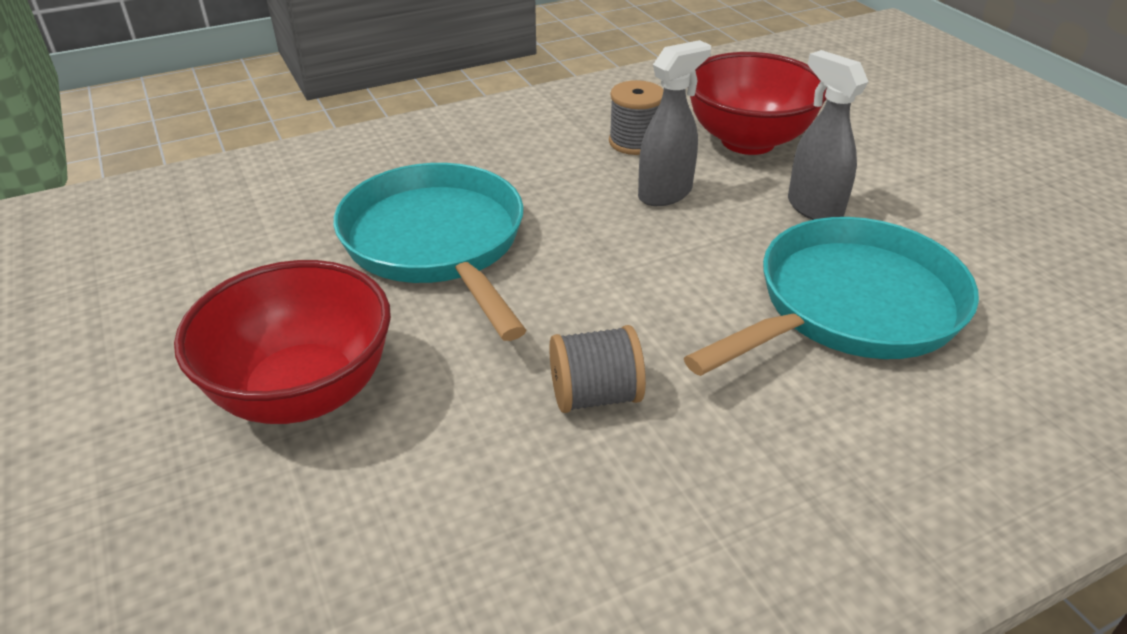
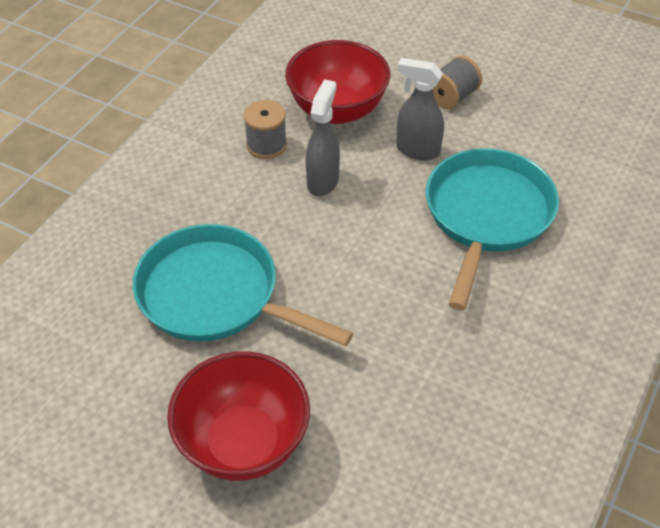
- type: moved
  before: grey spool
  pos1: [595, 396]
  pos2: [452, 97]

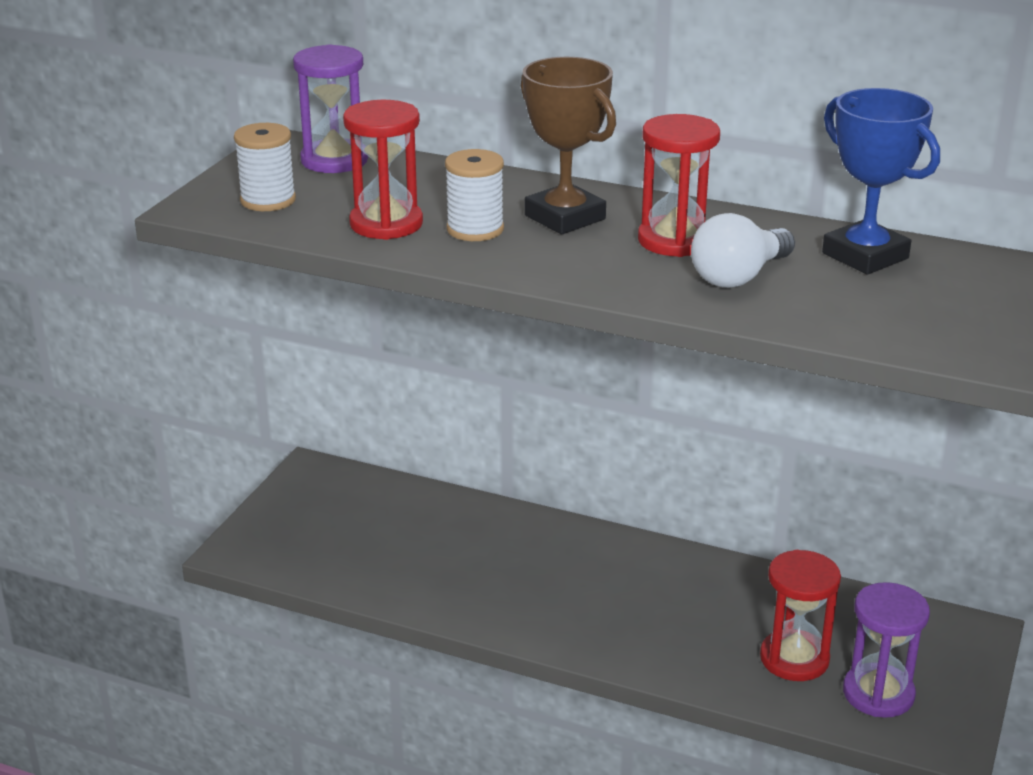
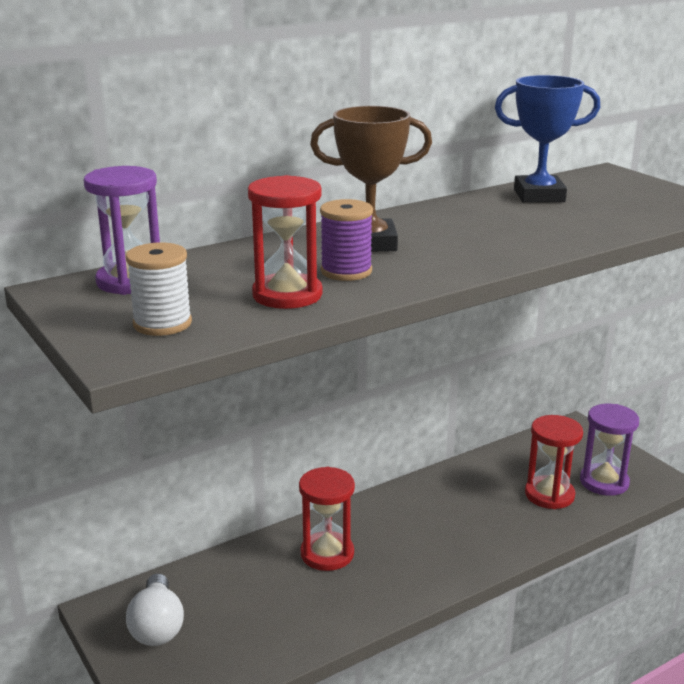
- type: moved
  before: red hourglass
  pos1: [675, 240]
  pos2: [327, 554]
- type: moved
  before: white light bulb
  pos1: [738, 276]
  pos2: [157, 626]
- type: recoloured
  before: white spool
  after: purple spool
  pos1: [475, 229]
  pos2: [346, 271]

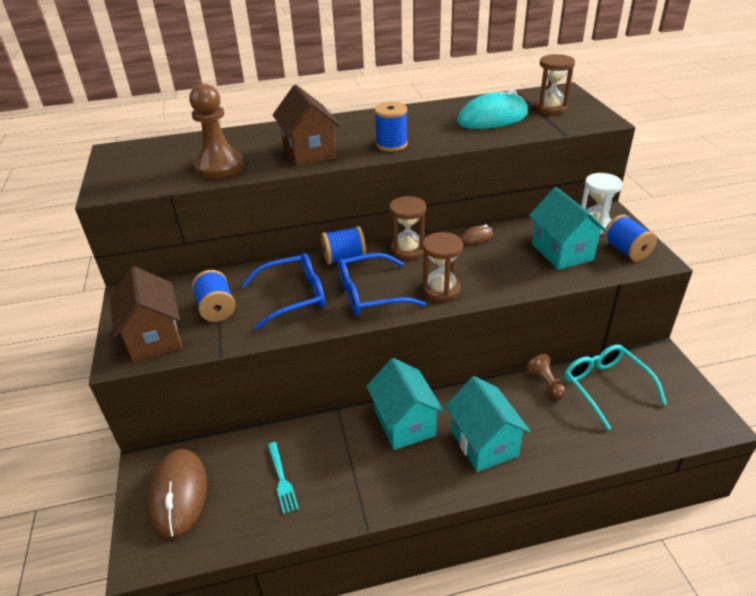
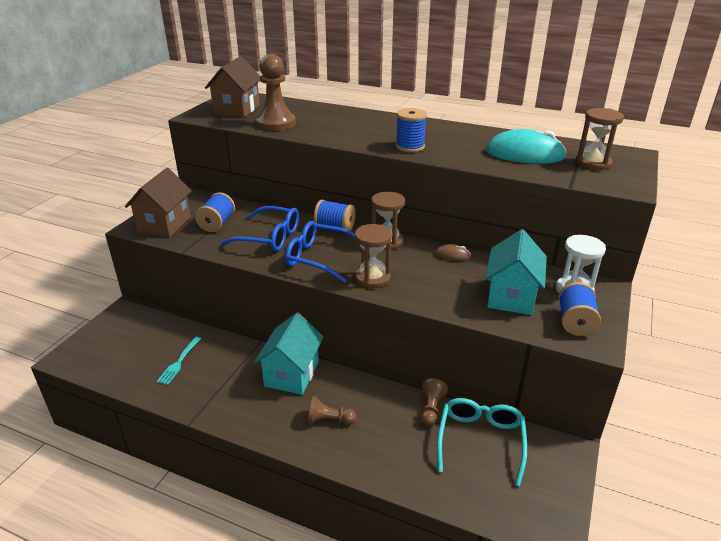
- type: removed
  before: brown mouse
  pos1: [179, 494]
- type: moved
  before: brown house
  pos1: [309, 152]
  pos2: [237, 110]
- type: replaced
  before: turquoise house
  after: brown pawn
  pos1: [484, 443]
  pos2: [329, 420]

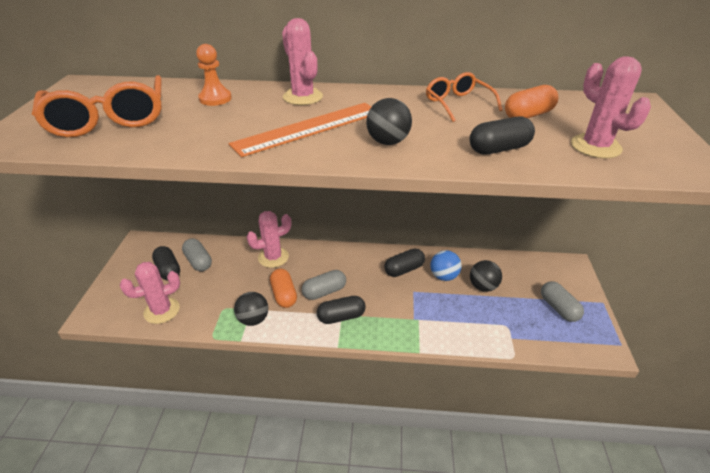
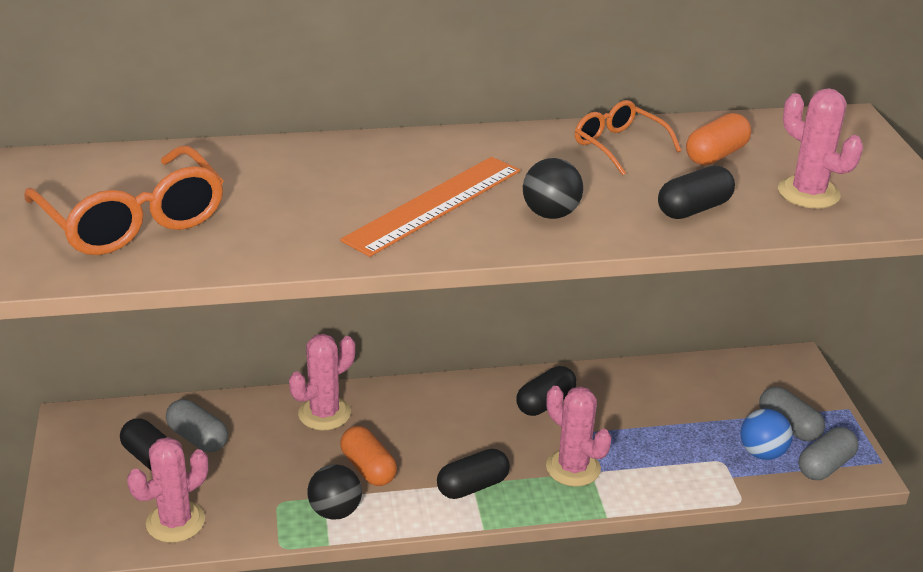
- type: removed
  before: orange pawn
  pos1: [215, 99]
- type: removed
  before: black ball
  pos1: [483, 286]
- type: moved
  before: pink cactus
  pos1: [303, 97]
  pos2: [573, 468]
- type: moved
  before: grey capsule
  pos1: [324, 291]
  pos2: [825, 466]
- type: moved
  before: blue ball
  pos1: [443, 276]
  pos2: [762, 453]

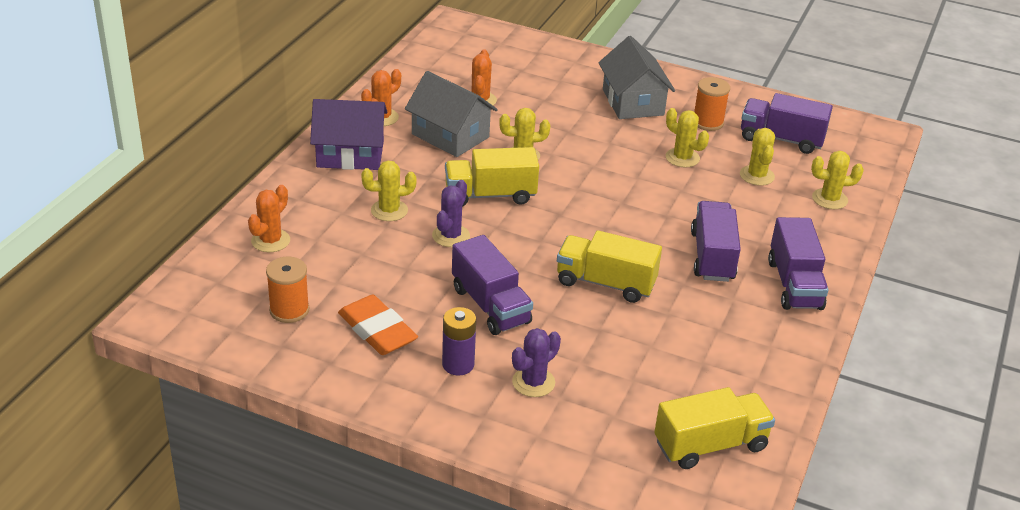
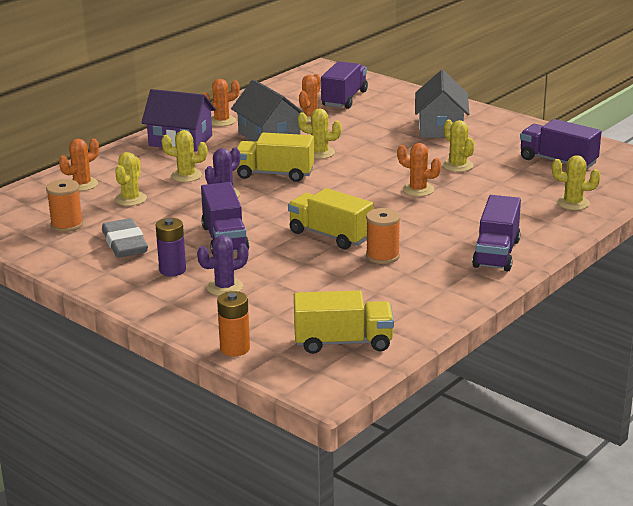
- type: added
  after: orange battery
  pos2: [235, 348]
- type: added
  after: orange cactus
  pos2: [418, 190]
- type: moved
  before: purple truck
  pos1: [712, 256]
  pos2: [344, 99]
- type: moved
  before: orange spool
  pos1: [707, 122]
  pos2: [382, 256]
- type: moved
  before: yellow cactus
  pos1: [757, 176]
  pos2: [130, 199]
- type: recoloured
  before: orange eraser
  after: grey eraser
  pos1: [377, 330]
  pos2: [125, 243]

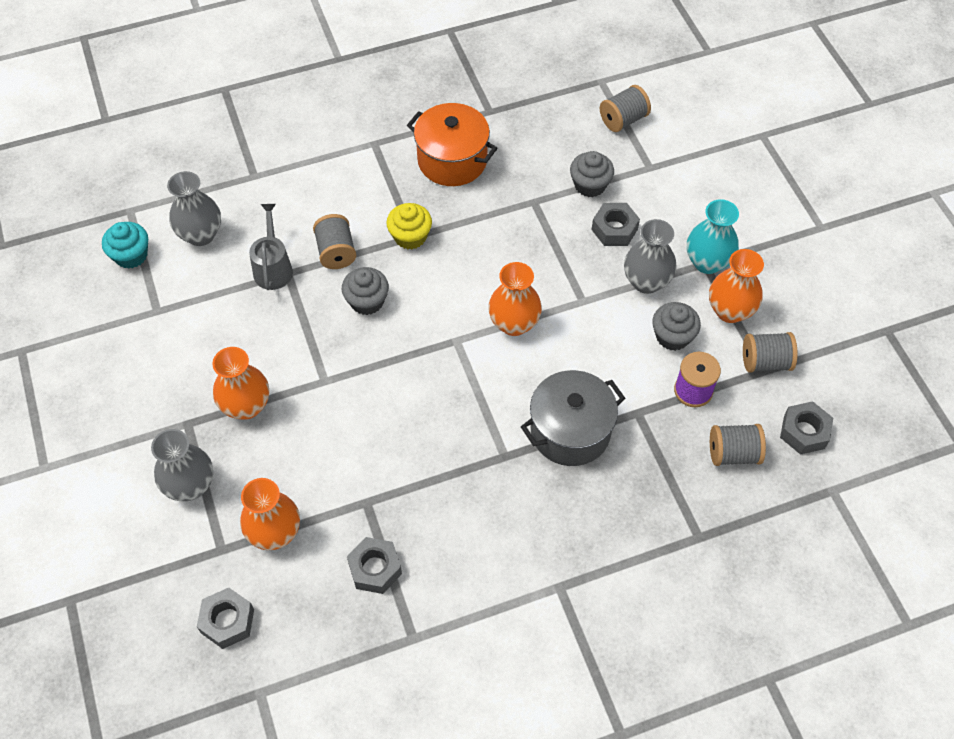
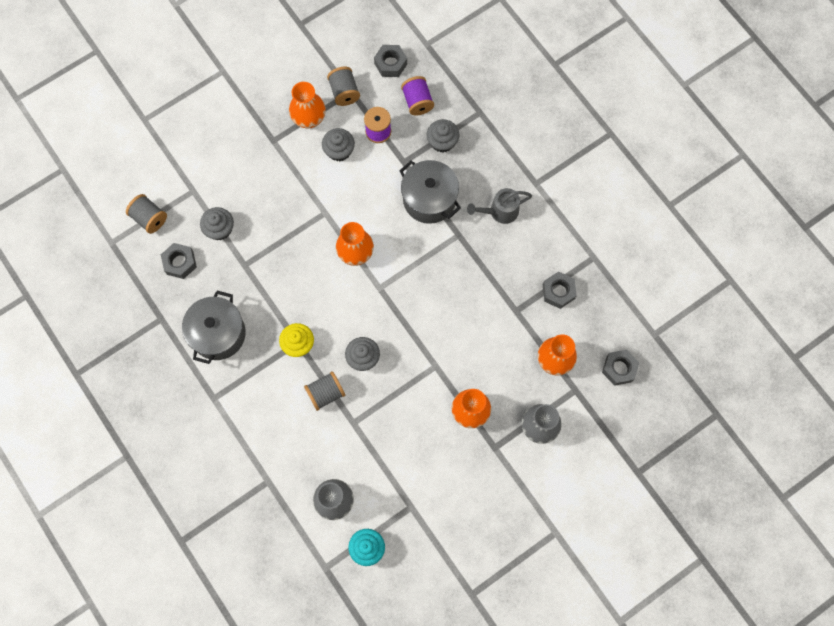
- type: removed
  before: grey vase
  pos1: [646, 282]
- type: removed
  before: turquoise vase
  pos1: [707, 262]
- type: added
  after: grey cupcake
  pos2: [442, 142]
- type: moved
  before: grey watering can
  pos1: [273, 267]
  pos2: [499, 211]
- type: moved
  before: grey nut
  pos1: [614, 229]
  pos2: [180, 262]
- type: recoloured
  before: orange pot
  after: grey pot
  pos1: [452, 160]
  pos2: [218, 333]
- type: recoloured
  before: grey spool
  after: purple spool
  pos1: [733, 453]
  pos2: [417, 101]

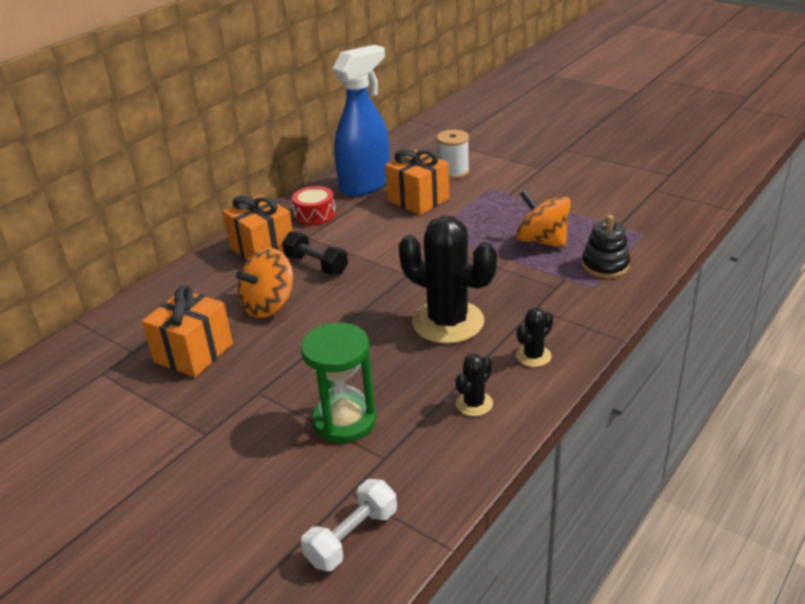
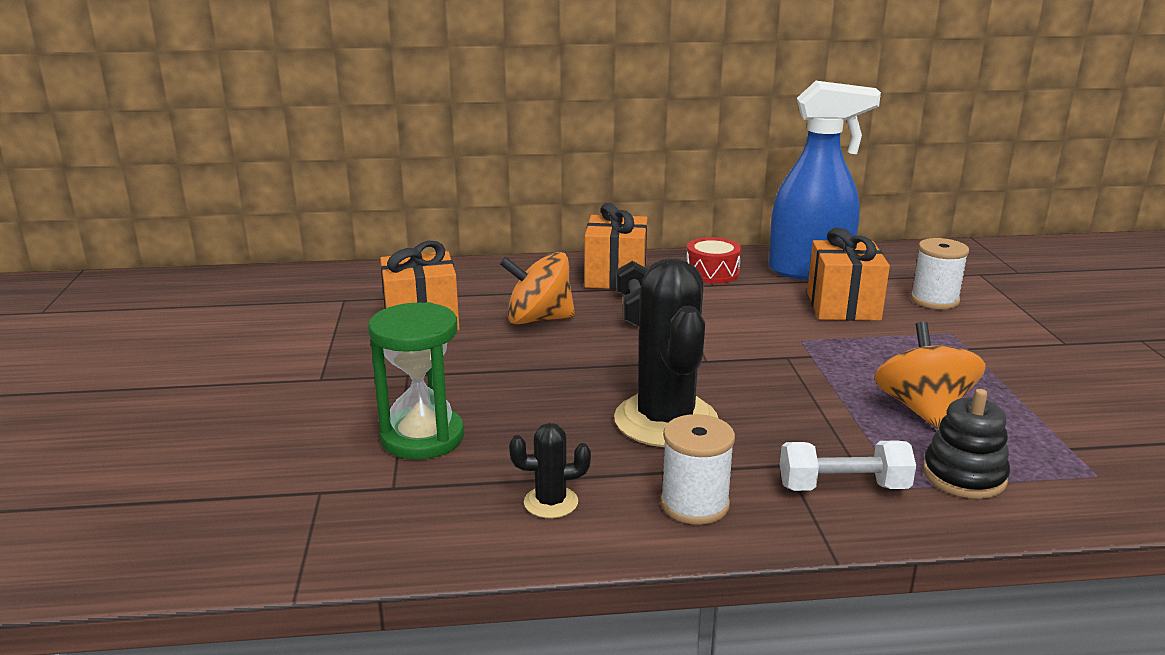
- type: moved
  before: white dumbbell
  pos1: [352, 537]
  pos2: [843, 487]
- type: replaced
  before: black cactus
  after: white spool
  pos1: [533, 356]
  pos2: [694, 504]

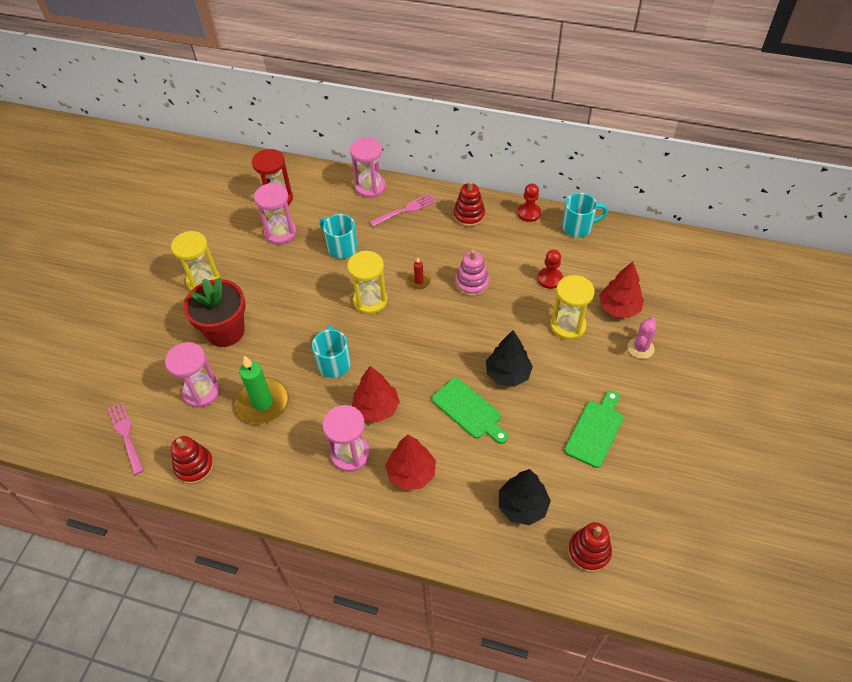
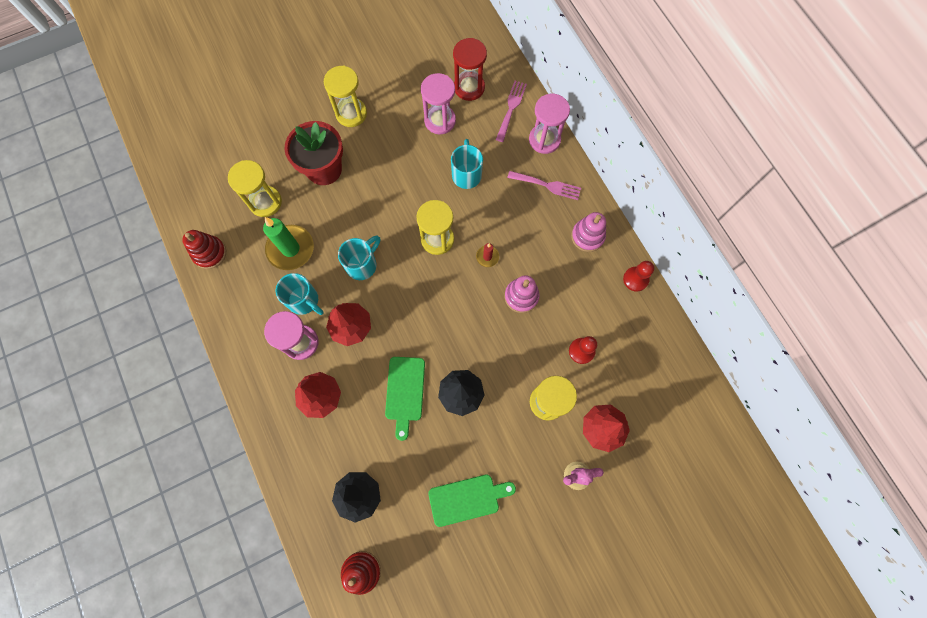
- type: moved
  before: pink fork
  pos1: [126, 435]
  pos2: [511, 108]
- type: moved
  before: turquoise mug
  pos1: [578, 227]
  pos2: [304, 301]
- type: recoloured
  before: pink hourglass
  after: yellow hourglass
  pos1: [201, 392]
  pos2: [265, 202]
- type: recoloured
  before: red stacking toy
  after: pink stacking toy
  pos1: [469, 215]
  pos2: [587, 236]

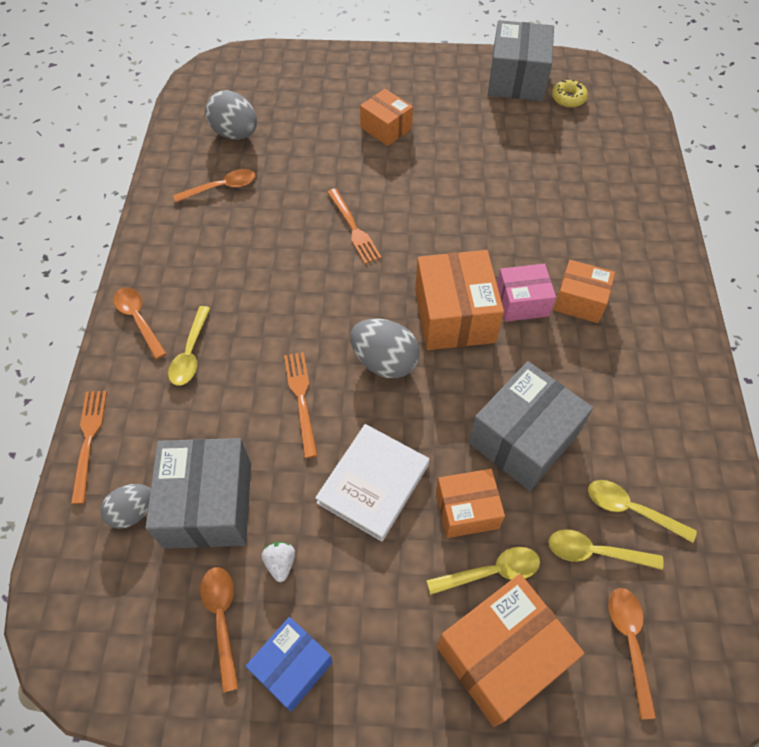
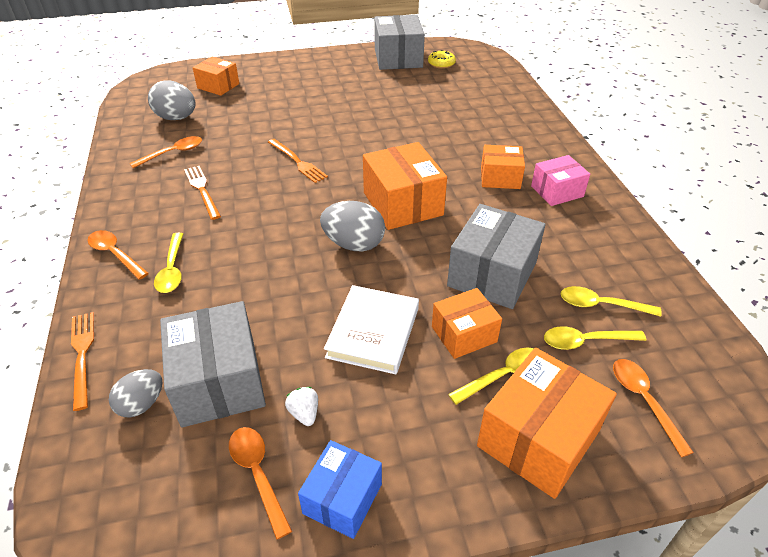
- type: moved
  before: orange fork
  pos1: [301, 399]
  pos2: [202, 190]
- type: moved
  before: orange box
  pos1: [386, 128]
  pos2: [218, 86]
- type: moved
  before: pink box
  pos1: [522, 302]
  pos2: [557, 191]

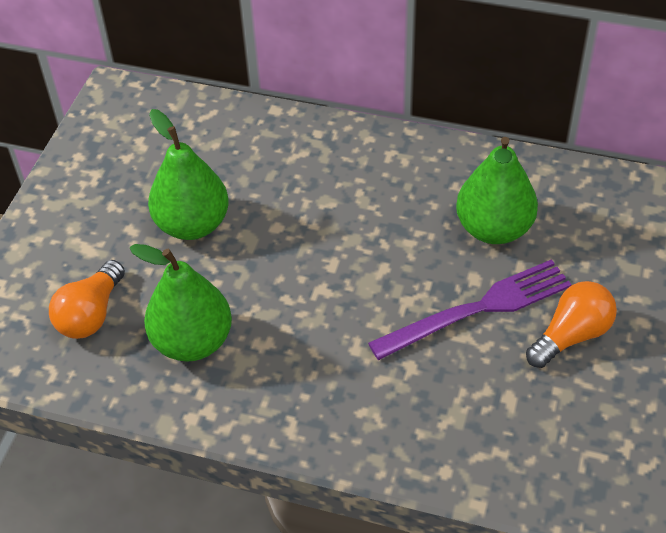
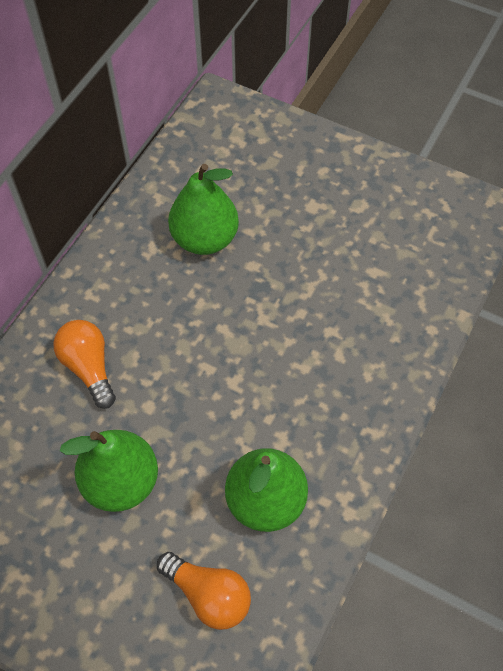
- type: removed
  before: purple fork
  pos1: [478, 309]
- type: moved
  before: orange light bulb
  pos1: [571, 335]
  pos2: [89, 367]

